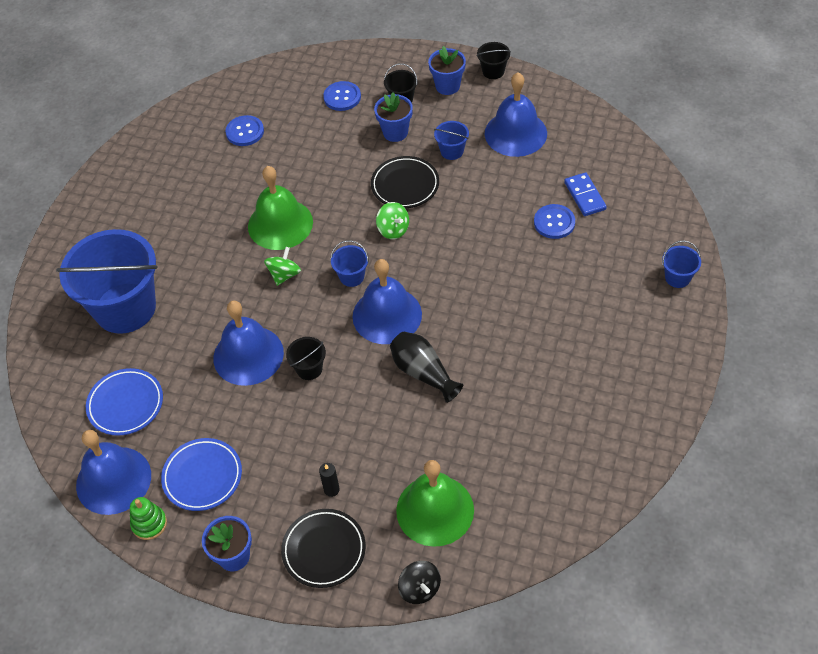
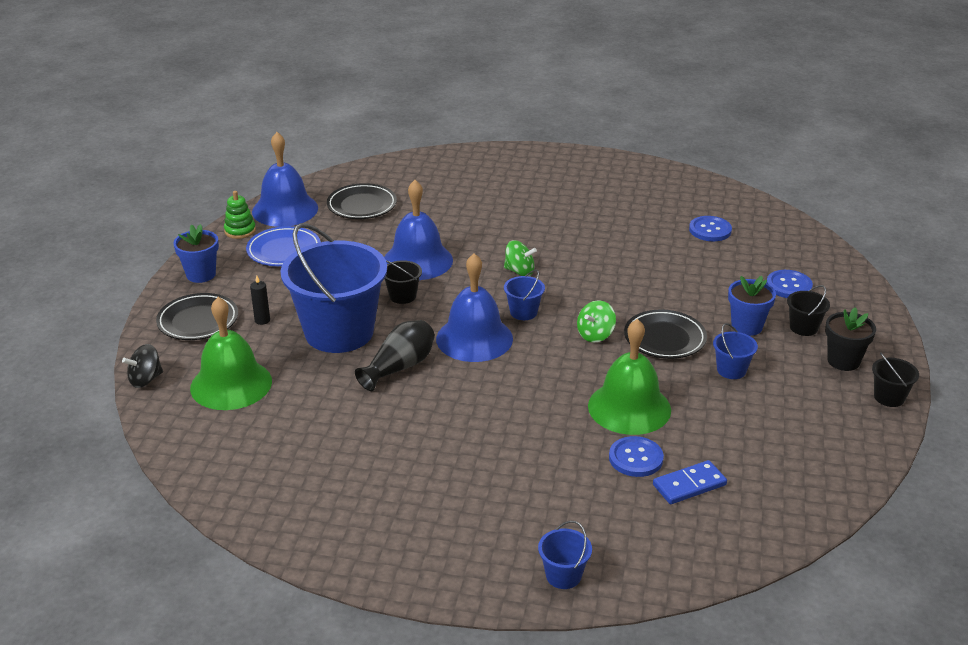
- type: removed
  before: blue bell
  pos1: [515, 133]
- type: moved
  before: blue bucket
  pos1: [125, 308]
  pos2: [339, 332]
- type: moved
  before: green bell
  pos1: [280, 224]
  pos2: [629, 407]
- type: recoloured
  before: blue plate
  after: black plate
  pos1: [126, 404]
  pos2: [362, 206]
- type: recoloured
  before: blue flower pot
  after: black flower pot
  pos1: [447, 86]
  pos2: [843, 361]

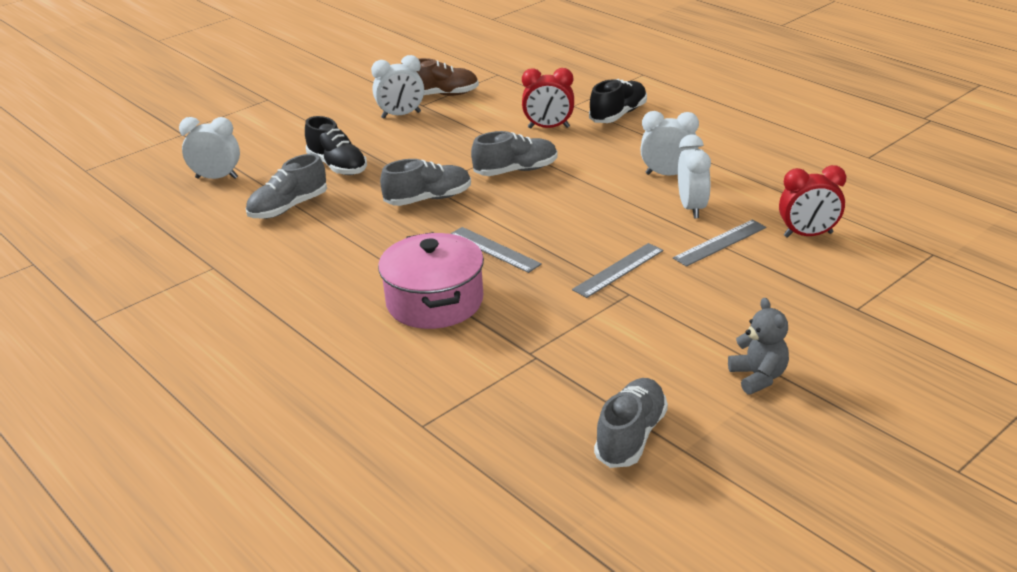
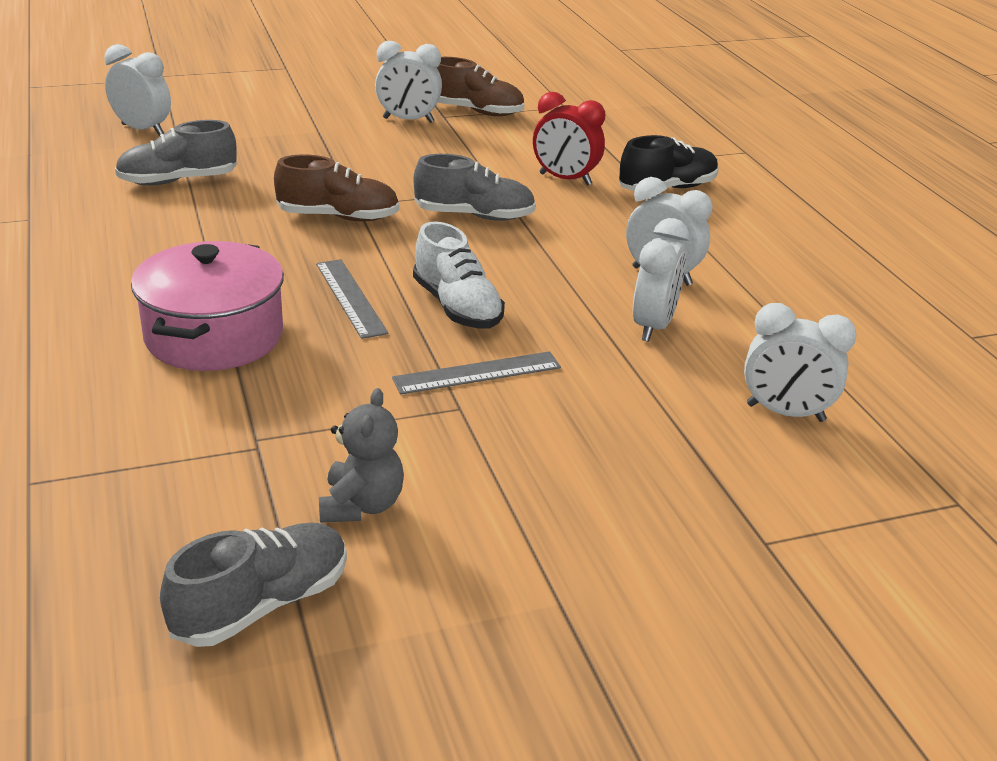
- type: removed
  before: black shoe
  pos1: [337, 166]
- type: removed
  before: grey ruler
  pos1: [720, 243]
- type: added
  after: white shoe
  pos2: [457, 307]
- type: moved
  before: grey teddy bear
  pos1: [758, 377]
  pos2: [361, 505]
- type: recoloured
  before: grey shoe
  after: brown shoe
  pos1: [428, 199]
  pos2: [338, 217]
- type: recoloured
  before: red clock
  after: white clock
  pos1: [808, 235]
  pos2: [785, 413]

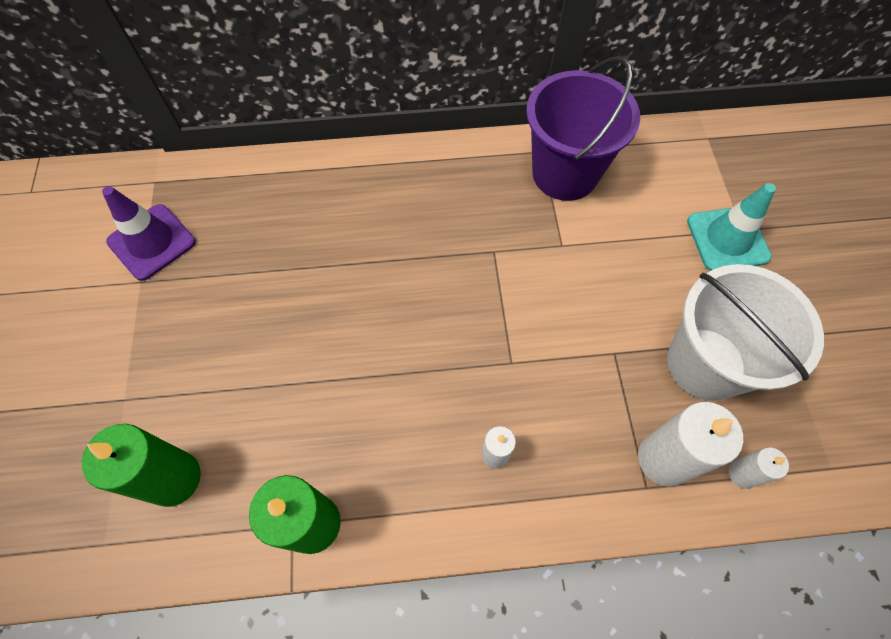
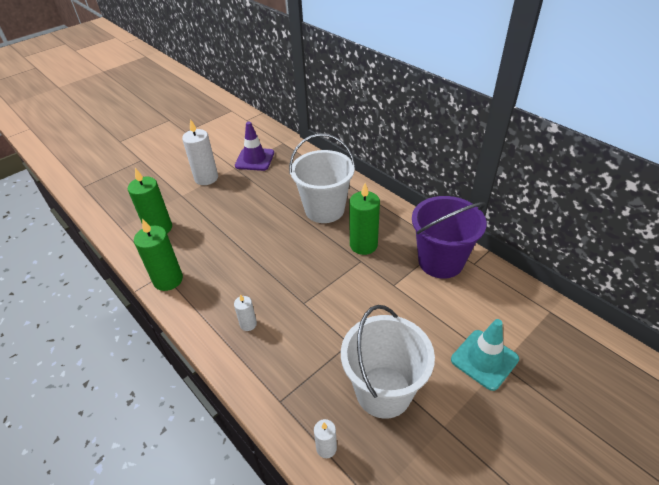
- type: added
  after: white bucket
  pos2: [324, 209]
- type: added
  after: green candle
  pos2: [363, 245]
- type: moved
  before: white candle
  pos1: [664, 459]
  pos2: [206, 178]

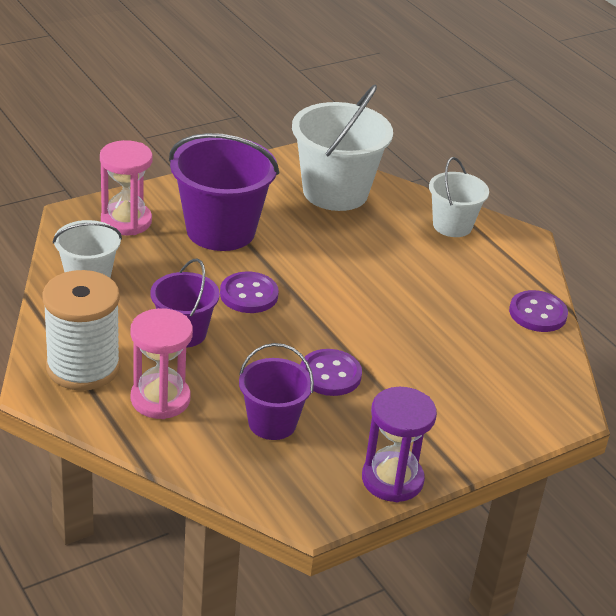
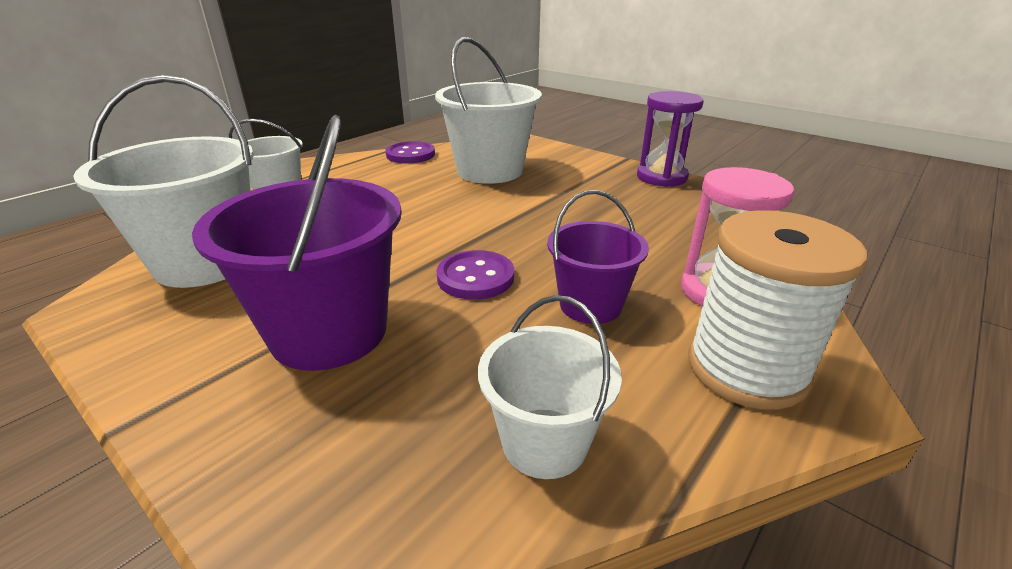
- type: removed
  before: pink hourglass
  pos1: [126, 221]
- type: removed
  before: purple bucket
  pos1: [272, 423]
- type: removed
  before: purple button
  pos1: [330, 375]
- type: added
  after: white bucket
  pos2: [489, 171]

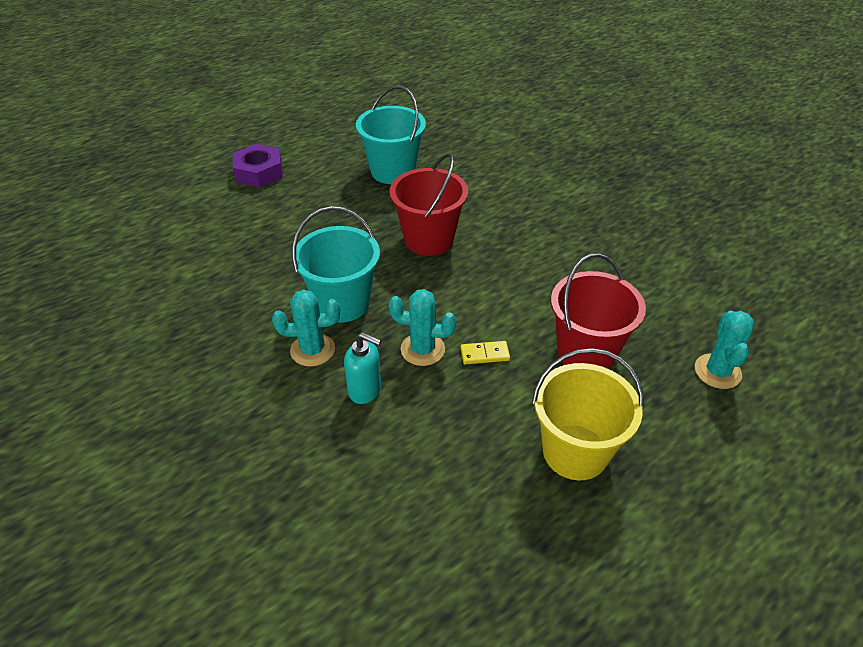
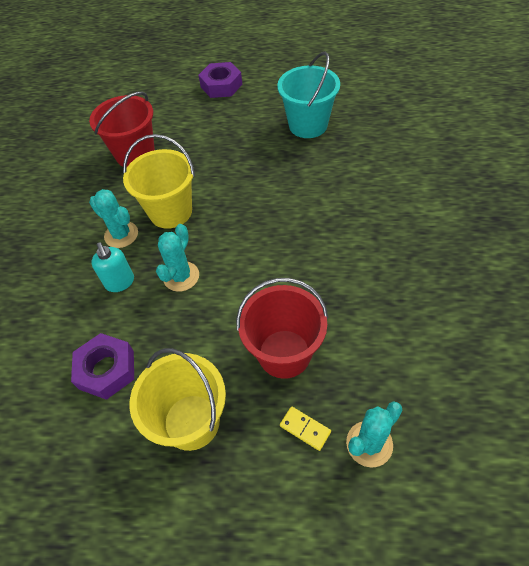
- type: added
  after: purple nut
  pos2: [106, 369]
- type: moved
  before: red bucket
  pos1: [429, 239]
  pos2: [135, 154]
- type: moved
  before: yellow domino
  pos1: [484, 354]
  pos2: [305, 429]
- type: recoloured
  before: turquoise bucket
  after: yellow bucket
  pos1: [342, 303]
  pos2: [170, 212]
- type: turned
  before: turquoise cactus
  pos1: [422, 349]
  pos2: [181, 276]
  turn: 60

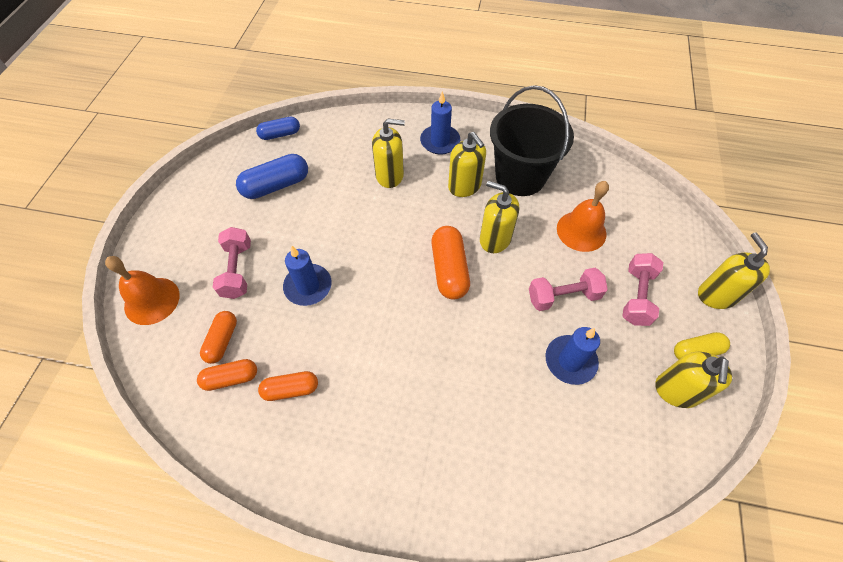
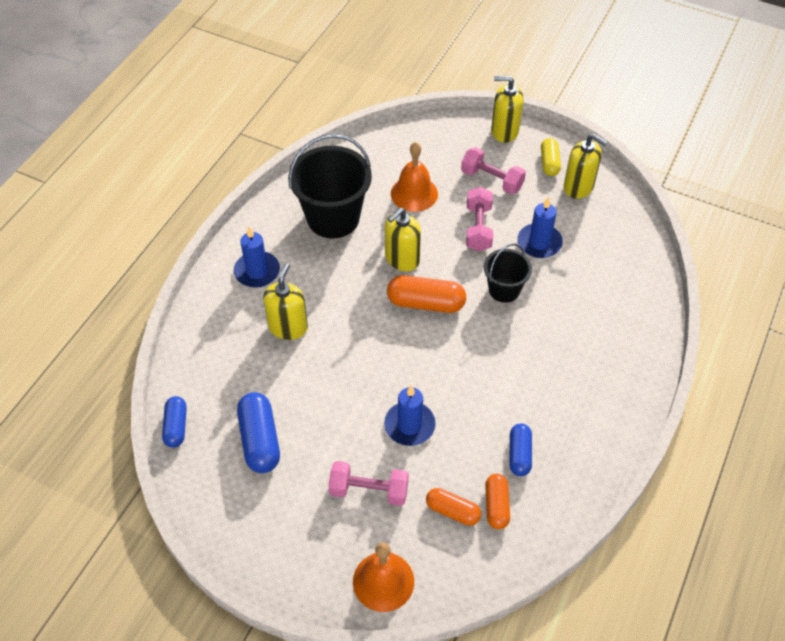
- type: removed
  before: yellow soap dispenser
  pos1: [464, 186]
- type: added
  after: black bucket
  pos2: [504, 290]
- type: recoloured
  before: orange capsule
  after: blue capsule
  pos1: [291, 389]
  pos2: [519, 454]

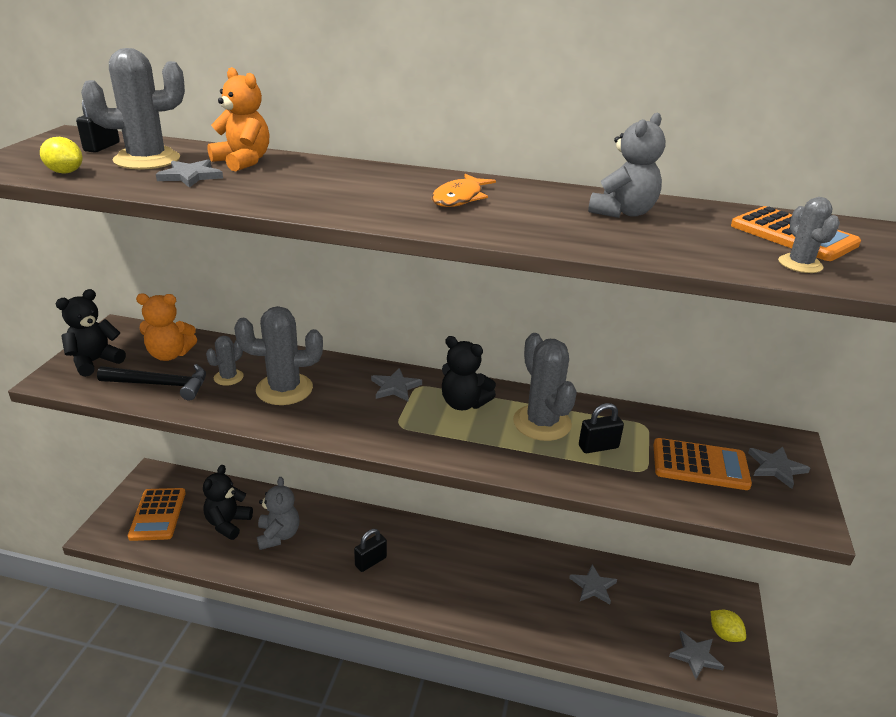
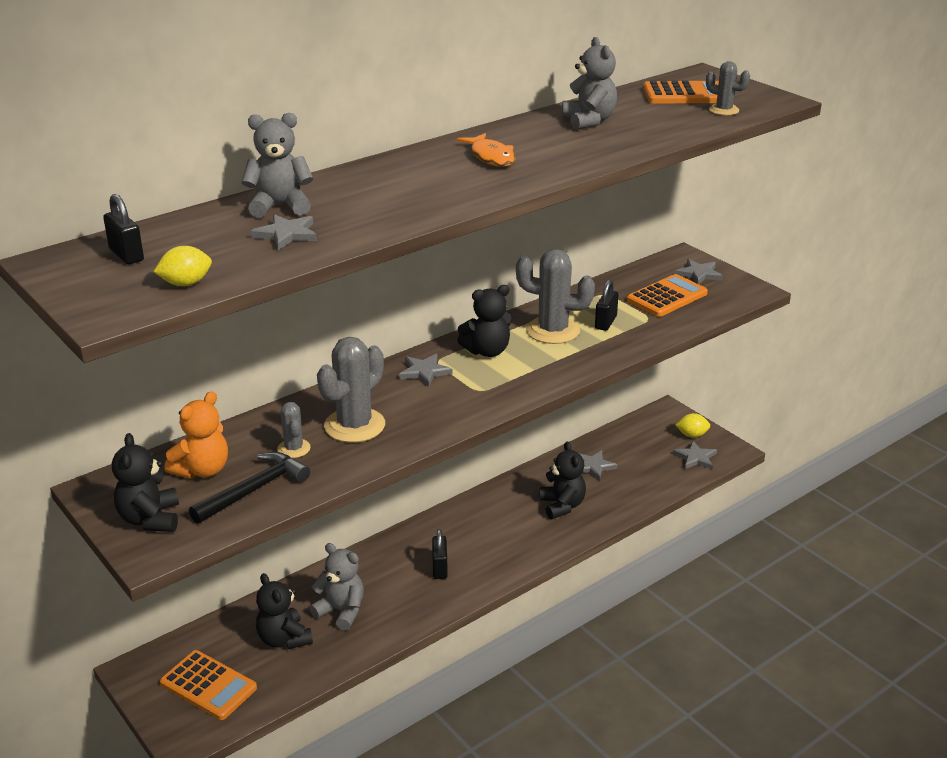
- type: removed
  before: grey cactus
  pos1: [147, 160]
- type: added
  after: black teddy bear
  pos2: [562, 506]
- type: recoloured
  before: orange teddy bear
  after: grey teddy bear
  pos1: [243, 162]
  pos2: [280, 206]

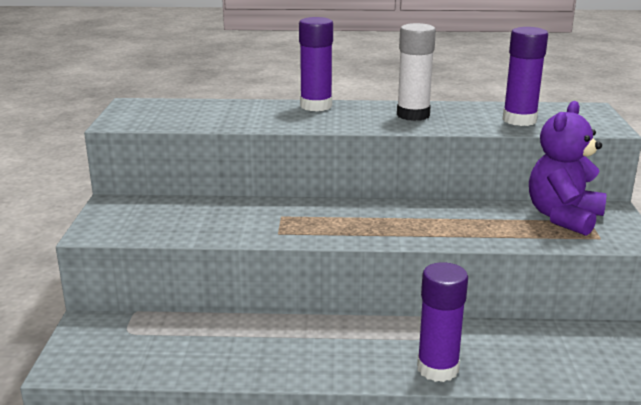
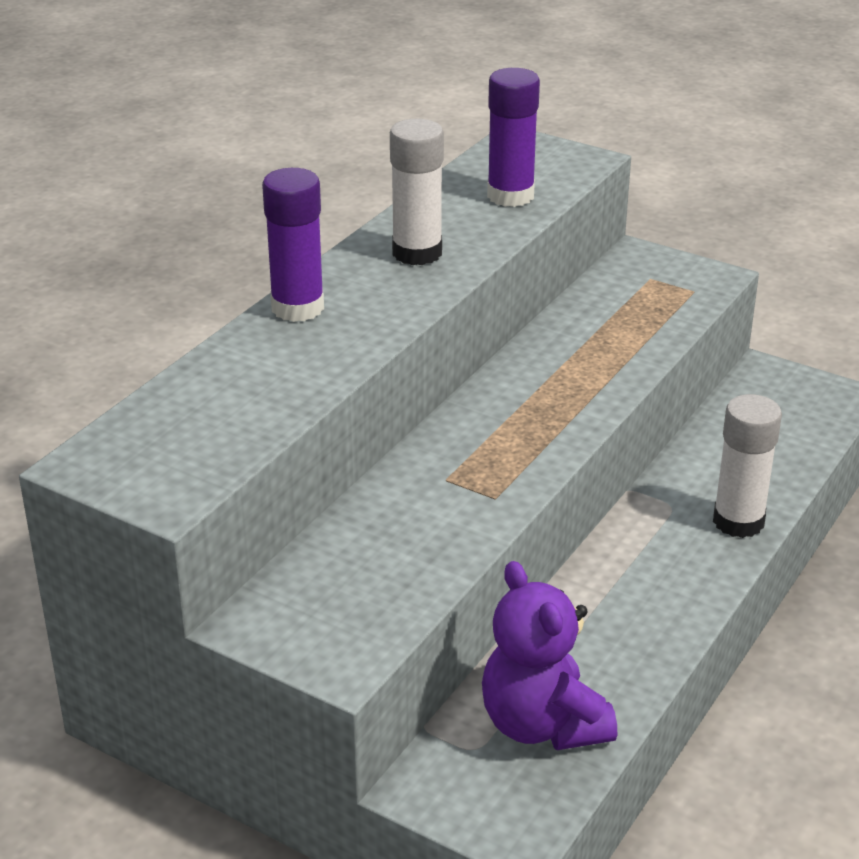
- type: moved
  before: purple teddy bear
  pos1: [563, 217]
  pos2: [542, 724]
- type: recoloured
  before: purple glue stick
  after: white glue stick
  pos1: [437, 368]
  pos2: [738, 521]

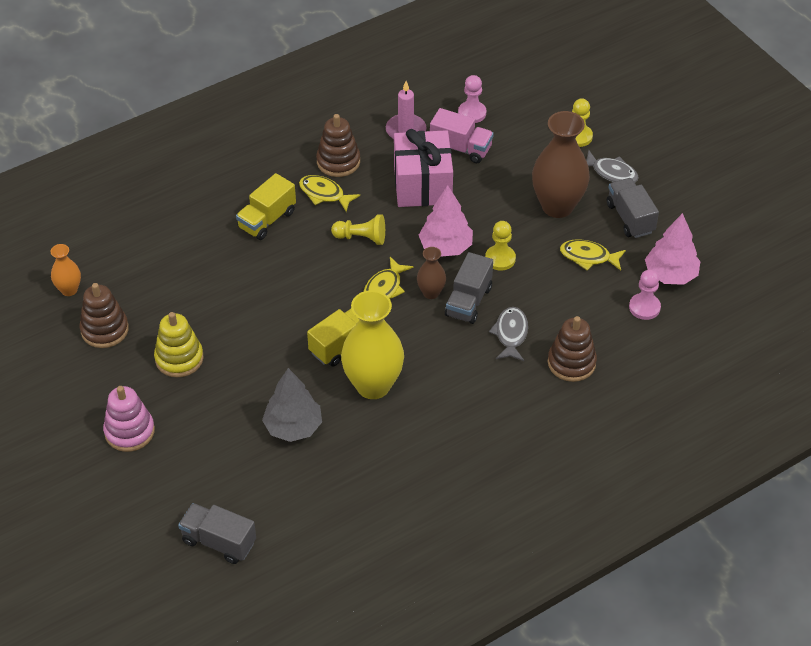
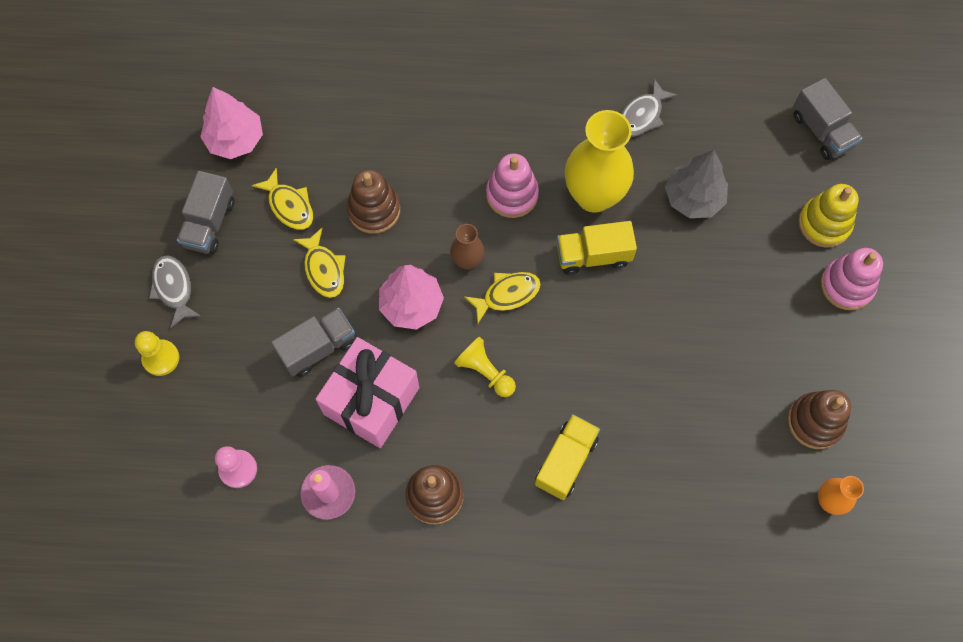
- type: removed
  before: pink truck
  pos1: [461, 148]
- type: removed
  before: yellow pawn
  pos1: [500, 259]
- type: removed
  before: brown vase
  pos1: [557, 206]
- type: removed
  before: pink pawn
  pos1: [644, 307]
- type: added
  after: pink stacking toy
  pos2: [512, 194]
- type: moved
  before: yellow stacking toy
  pos1: [179, 358]
  pos2: [824, 223]
- type: moved
  before: yellow fish
  pos1: [324, 194]
  pos2: [324, 269]
- type: moved
  before: grey truck
  pos1: [468, 301]
  pos2: [318, 348]
- type: moved
  before: grey fish
  pos1: [510, 334]
  pos2: [642, 115]
- type: moved
  before: brown stacking toy
  pos1: [571, 363]
  pos2: [374, 210]
- type: turned
  before: yellow truck
  pos1: [267, 220]
  pos2: [566, 461]
  turn: -45

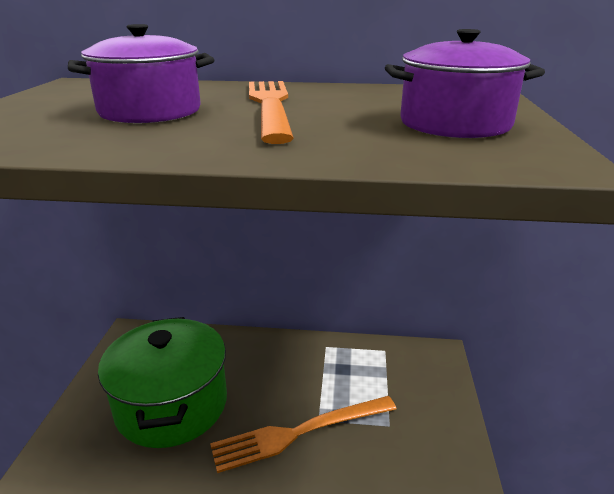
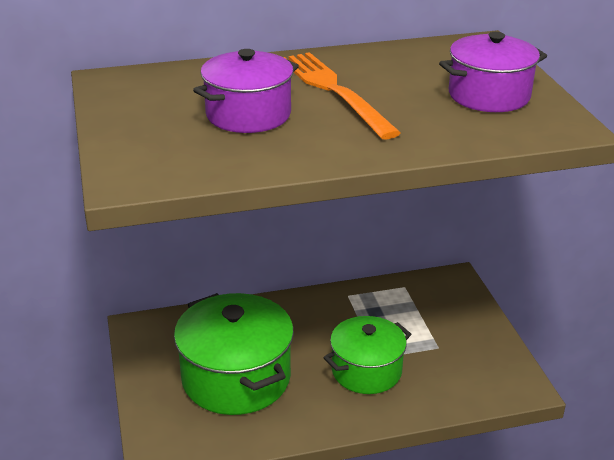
- type: replaced
  before: orange fork
  after: green pot
  pos1: [299, 432]
  pos2: [366, 371]

